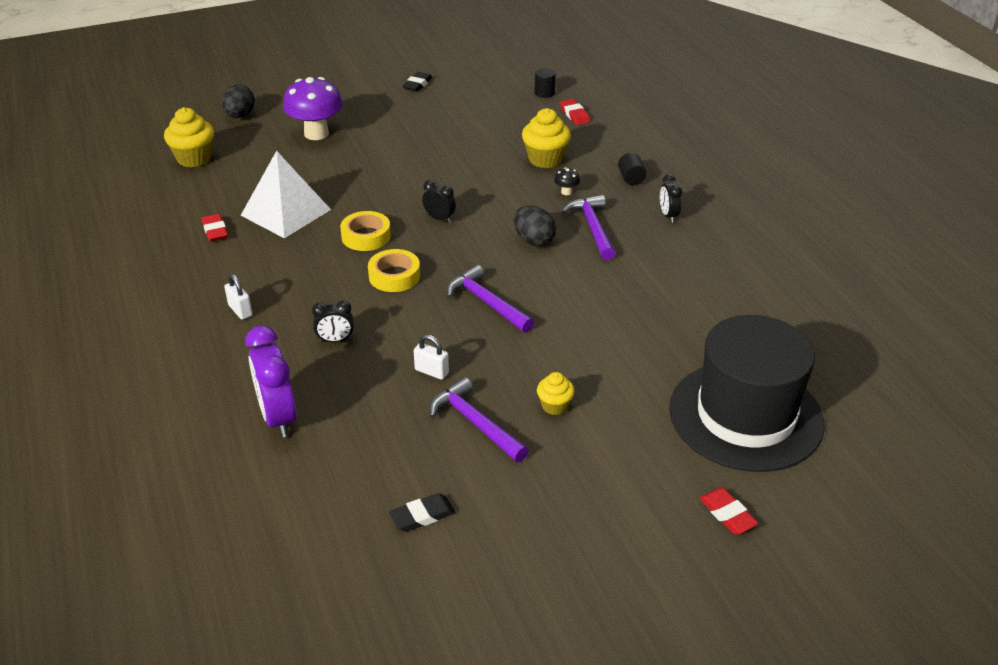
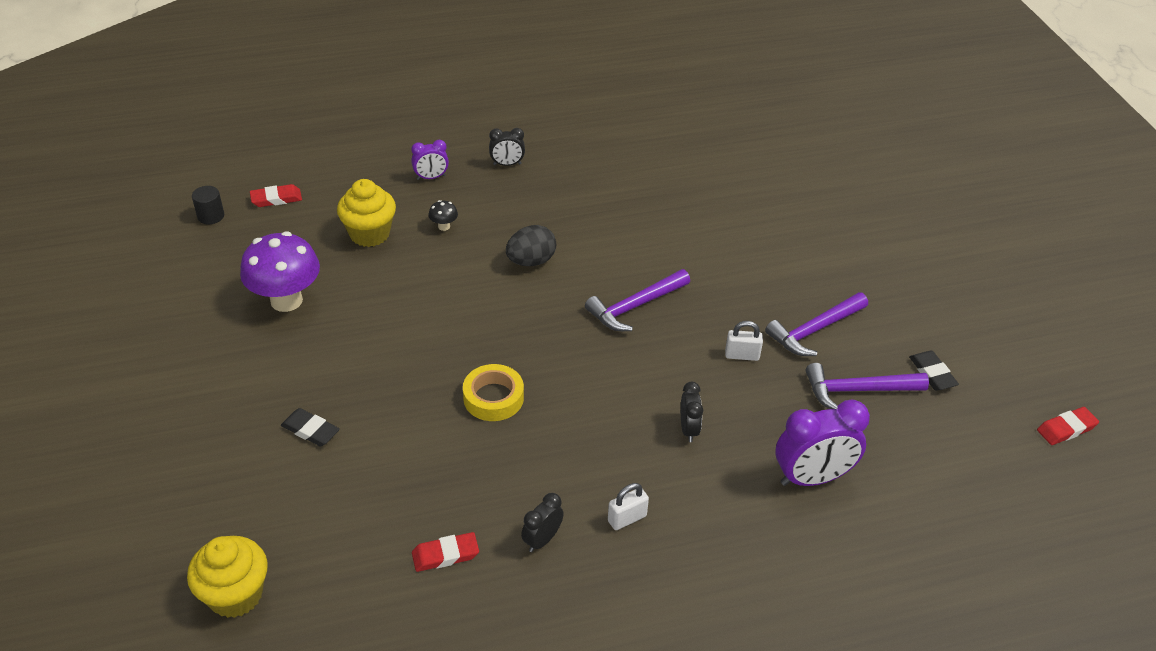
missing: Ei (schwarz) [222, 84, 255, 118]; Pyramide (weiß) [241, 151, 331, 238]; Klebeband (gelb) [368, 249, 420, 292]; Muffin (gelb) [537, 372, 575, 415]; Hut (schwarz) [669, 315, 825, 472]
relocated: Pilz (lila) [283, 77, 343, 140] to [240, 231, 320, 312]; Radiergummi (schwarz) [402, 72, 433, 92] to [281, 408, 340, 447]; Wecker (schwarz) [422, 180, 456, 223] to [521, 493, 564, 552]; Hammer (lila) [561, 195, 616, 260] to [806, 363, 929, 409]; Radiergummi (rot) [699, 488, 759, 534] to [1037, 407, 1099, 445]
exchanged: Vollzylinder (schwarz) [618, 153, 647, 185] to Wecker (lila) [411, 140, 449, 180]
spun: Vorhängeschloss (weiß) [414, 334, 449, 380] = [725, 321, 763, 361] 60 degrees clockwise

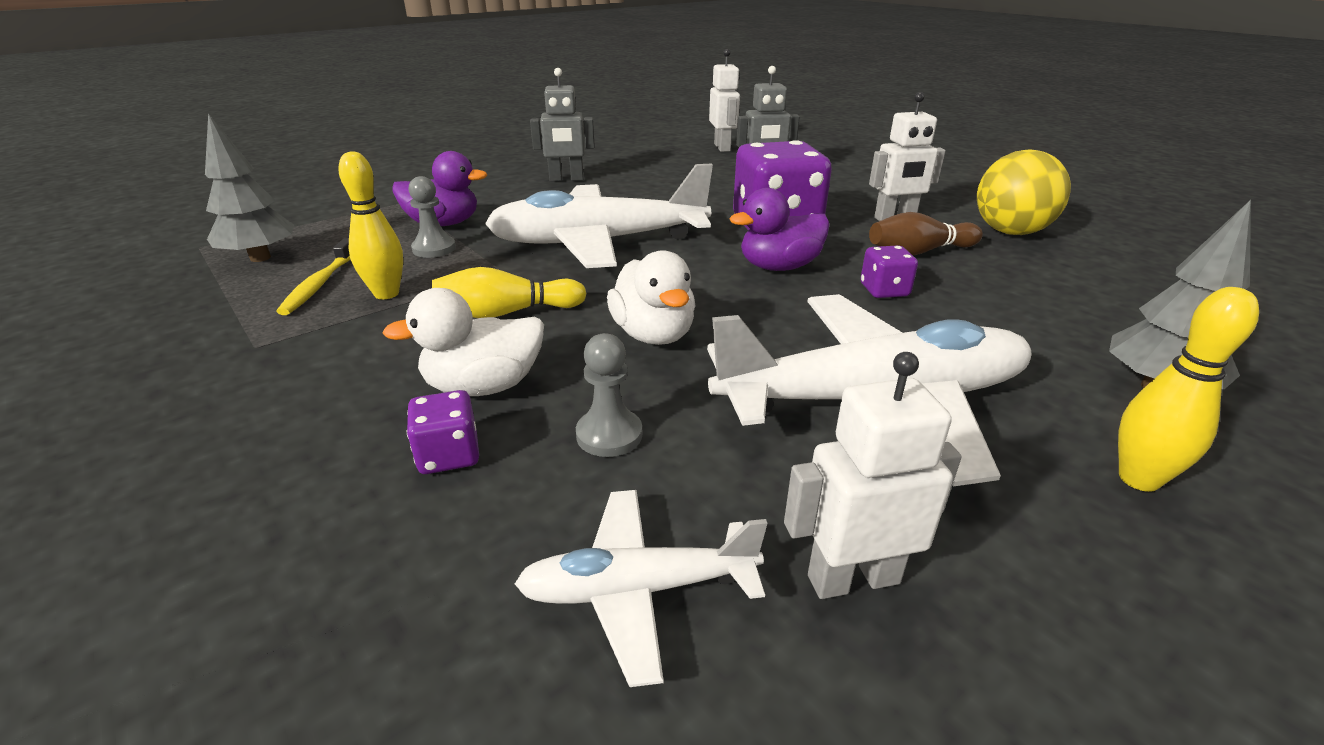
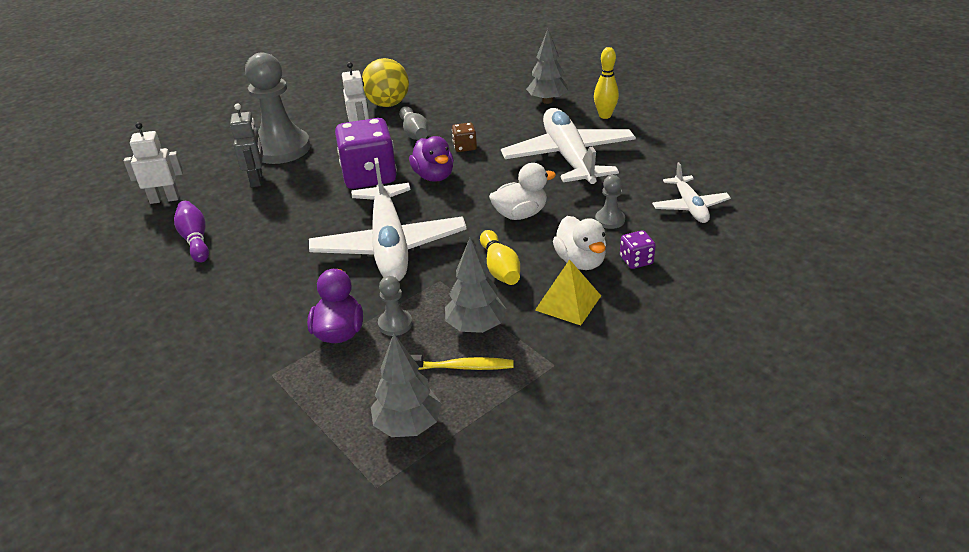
missing: Roboter (grau) [530, 68, 595, 181]; Roboter (weiß) [784, 352, 962, 599]
appeared: Bowlingkegel (lila) [174, 201, 209, 263]; Bauer (grau) [245, 52, 310, 164]; Pyramide (gelb) [535, 259, 601, 325]
exchanged: Bowlingkegel (gelb) [338, 151, 403, 299] to Baum (grau) [445, 238, 507, 333]
colour: Spielwürfel (lila) [860, 245, 918, 298] to Spielwürfel (braun) [452, 123, 477, 152]; Bowlingkegel (braun) [869, 212, 983, 255] to Bowlingkegel (grau) [399, 106, 429, 140]

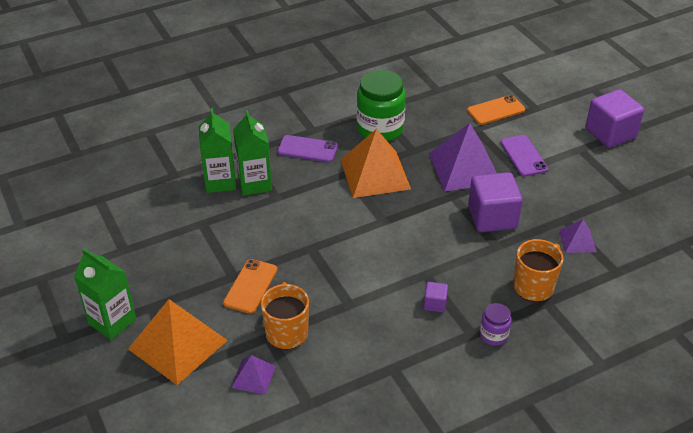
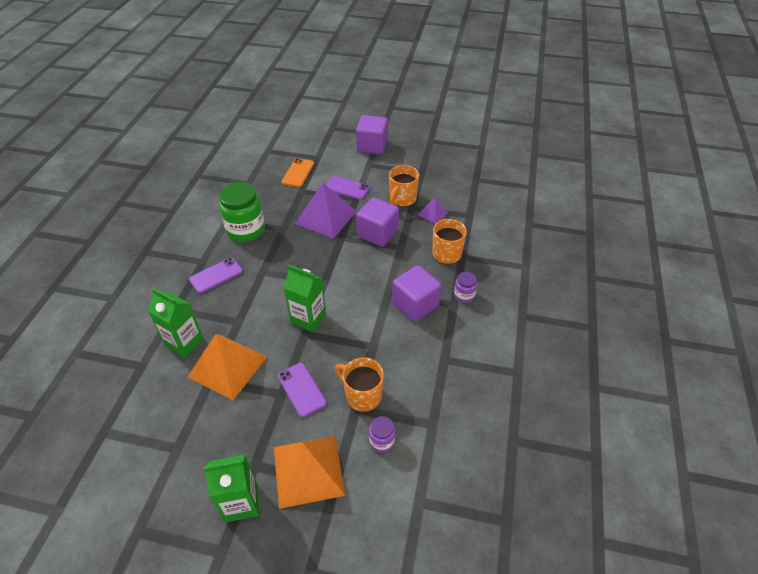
appeared: Tasse (orange) [389, 165, 419, 207]
relocated: Getränkekarton (grün) [233, 110, 272, 196] to [284, 265, 326, 333]; Pyramide (orange) [340, 129, 411, 198] to [188, 334, 267, 400]
exchanged: Pyramide (lila) [231, 355, 276, 395] to Einmachglas (lila) [369, 416, 395, 452]
colour: Handy (orange) [223, 259, 277, 314] to Handy (lila) [277, 363, 327, 418]
size: Kubus (lila) [424, 282, 448, 312] = [392, 265, 442, 322] x2.15

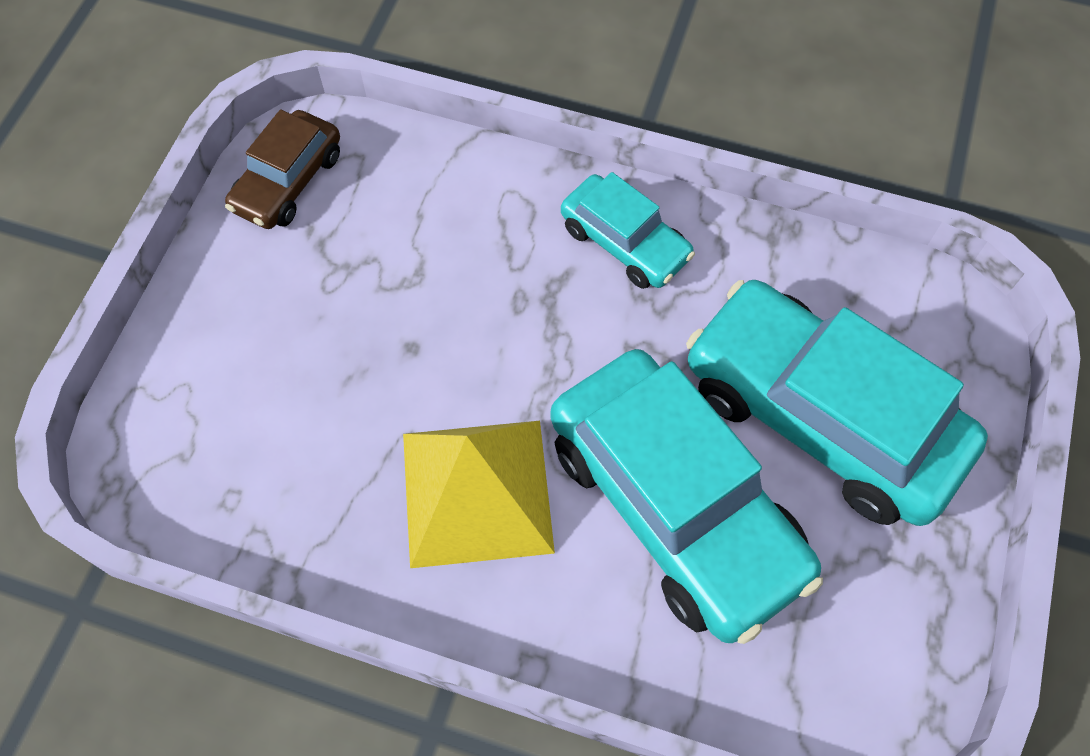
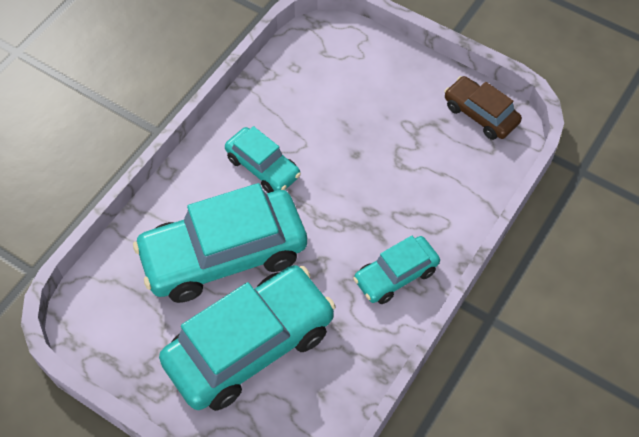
exchanged: Pyramide (gelb) [403, 421, 555, 568] to Auto (türkis) [225, 126, 301, 193]

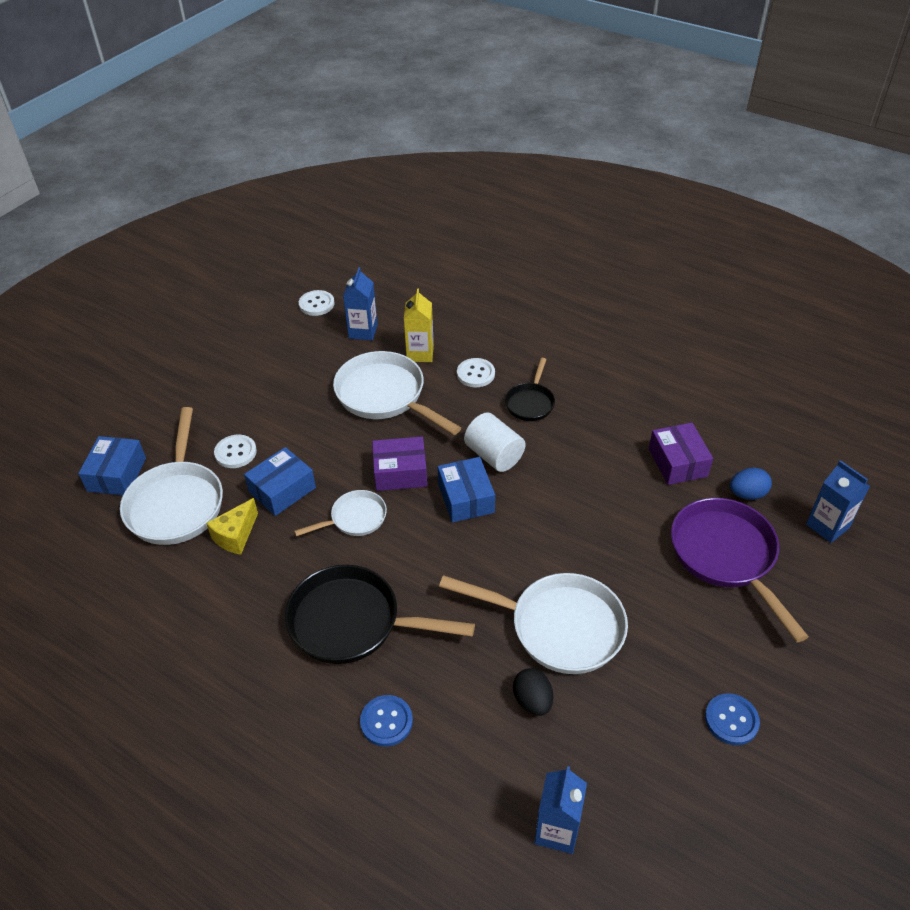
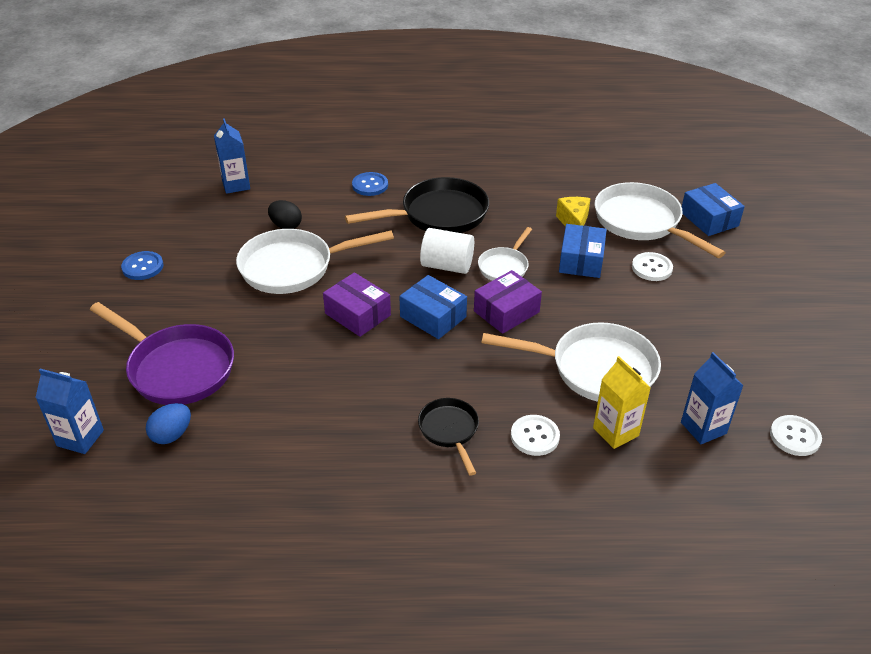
relocated: Vollzylinder (weiß) [464, 413, 526, 472] to [420, 228, 474, 274]; Schachtel (lila) [649, 423, 713, 485] to [323, 272, 391, 337]

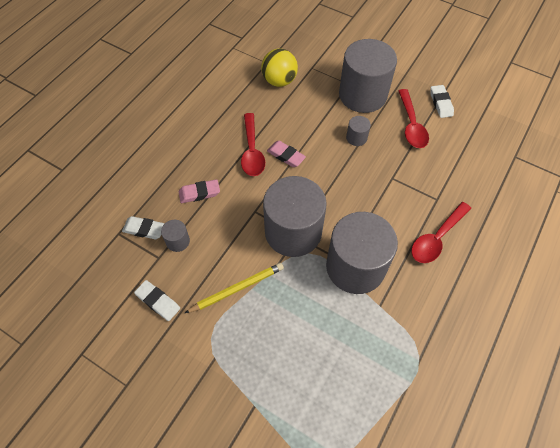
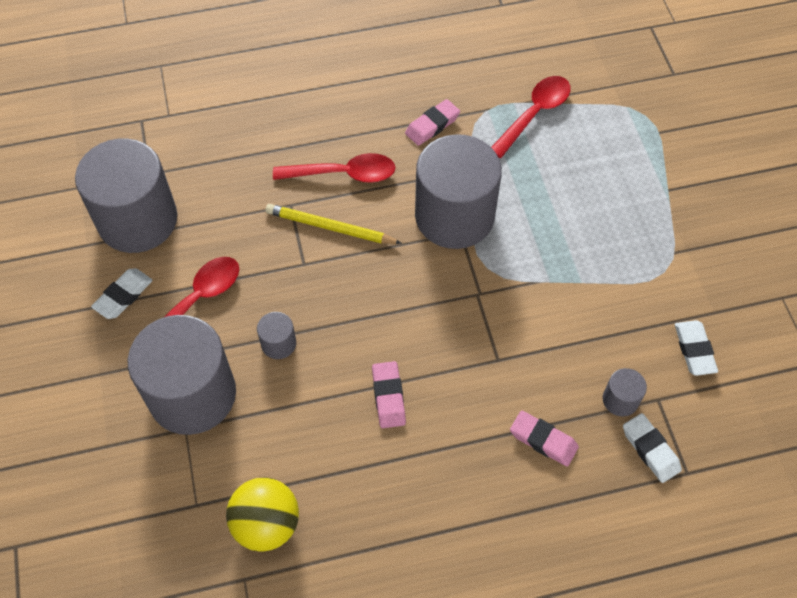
appeared: Radiergummi (rosa) [405, 99, 460, 146]
relocated: Bleistift (gelb) [185, 263, 284, 313] to [266, 204, 402, 244]; Löffel (rot) [241, 113, 265, 176] to [491, 76, 571, 158]; Vollzylinder (grau) [263, 176, 327, 257] to [75, 139, 177, 253]

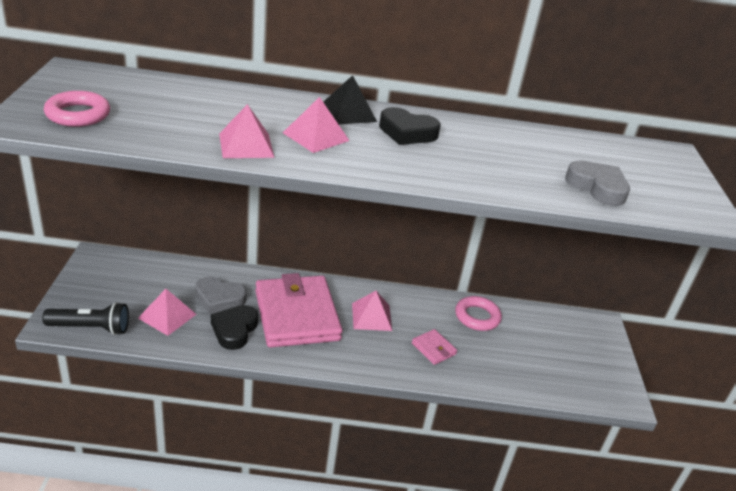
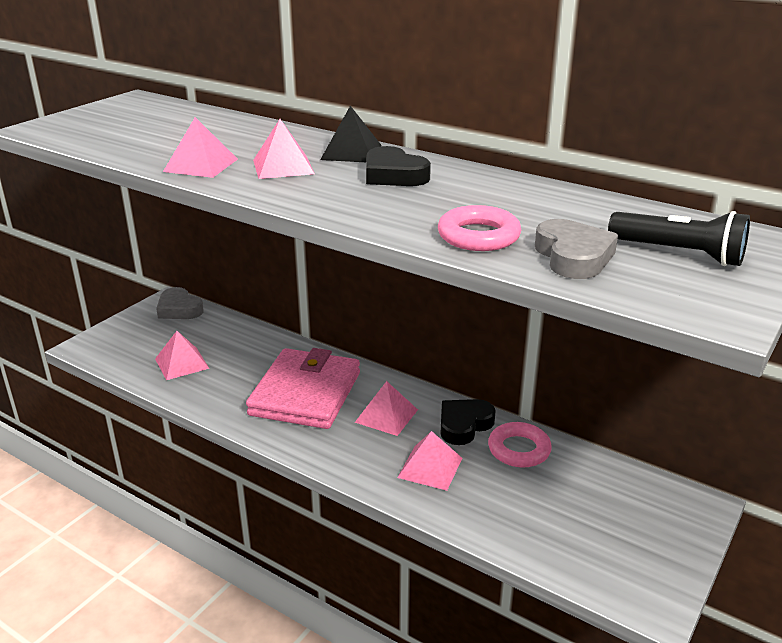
relocated: Taschenlampe (schwarz) [42, 302, 129, 335] to [608, 211, 750, 266]; Ring (rosa) [44, 91, 110, 127] to [438, 205, 521, 251]; Herz (grau) [196, 277, 247, 315] to [156, 287, 204, 319]; Herz (schwarz) [211, 305, 258, 350] to [441, 399, 496, 445]
exchanged: Geldbörse (rosa) [412, 329, 457, 365] to Pyramide (rosa) [397, 431, 462, 491]

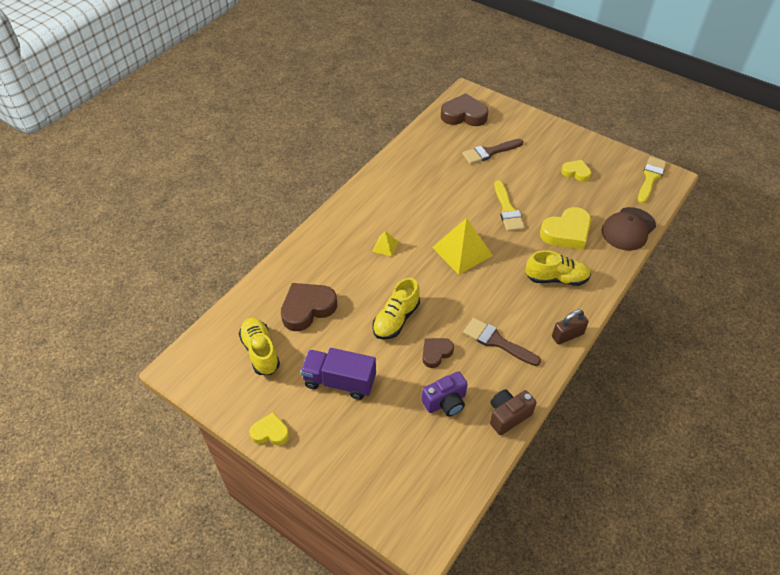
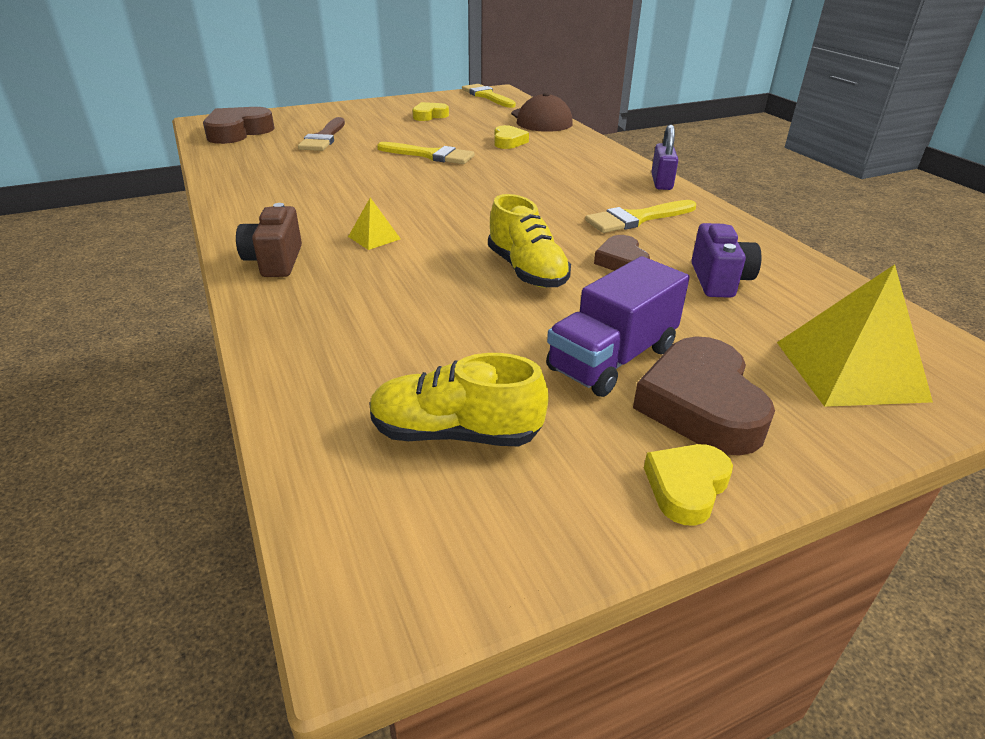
missing: Schuh (gelb) [526, 250, 591, 286]
relocated: Herz (braun) [281, 283, 337, 331] to [633, 336, 775, 456]; Pyramide (gelb) [432, 218, 493, 275] to [777, 264, 933, 407]; Kamera (braun) [490, 389, 537, 435] to [236, 203, 302, 277]
colour: Pinsel (braun) [463, 318, 541, 366] to Pinsel (gelb) [585, 200, 696, 233]; Vorhängeschloss (braun) [552, 310, 589, 344] to Vorhängeschloss (lila) [651, 125, 678, 190]
size: Herz (gelb) [540, 207, 591, 250] = [494, 125, 529, 149] x0.58

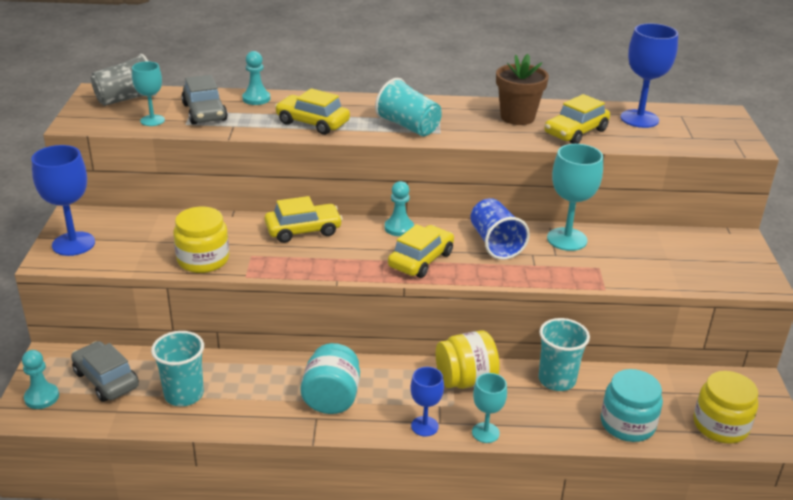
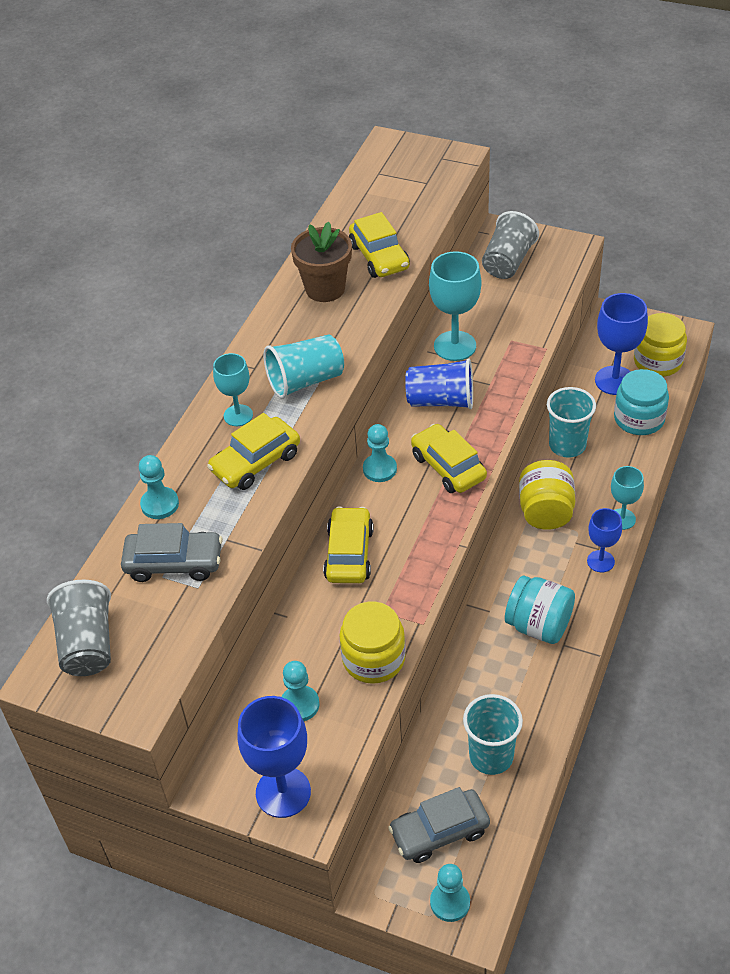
appeared: Bauer (türkis) [282, 661, 319, 721]; Becher (grau) [482, 211, 539, 279]
relocated: Kelch (türkis) [132, 62, 165, 126] to [213, 353, 253, 426]; Kelch (blau) [620, 23, 678, 128] to [595, 293, 648, 395]

